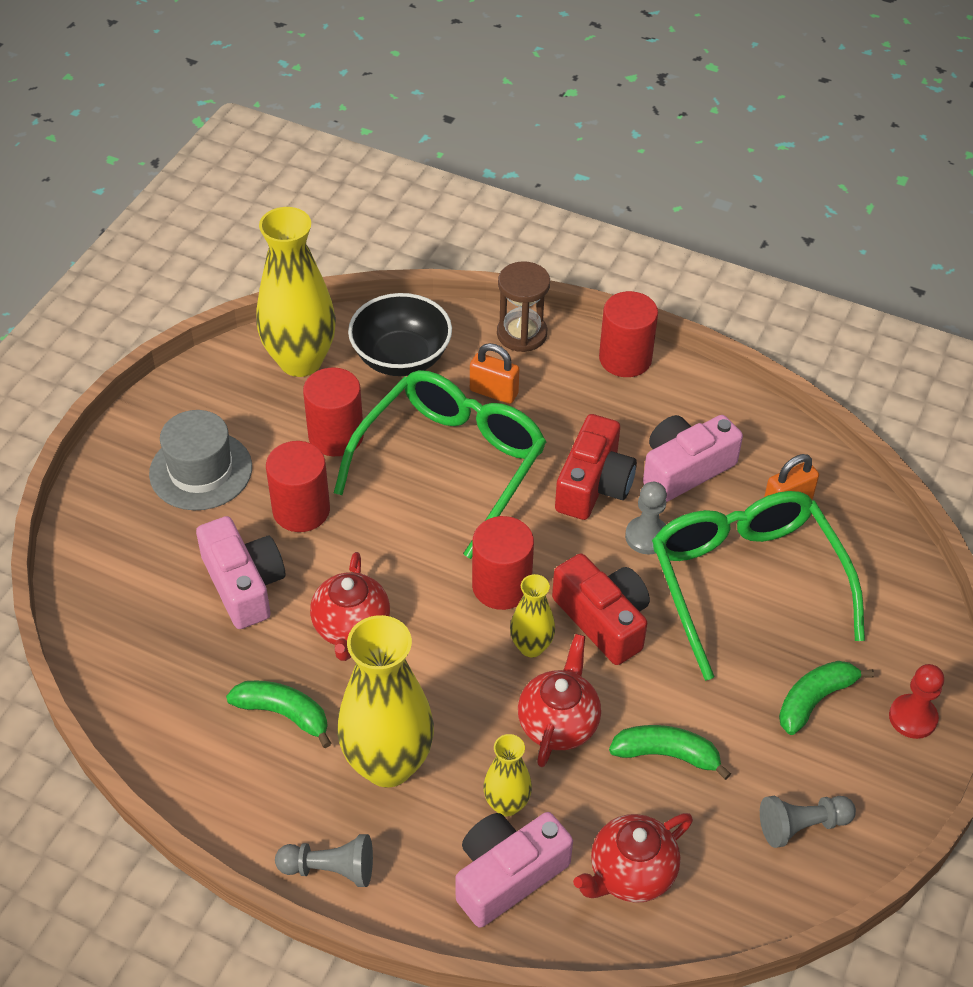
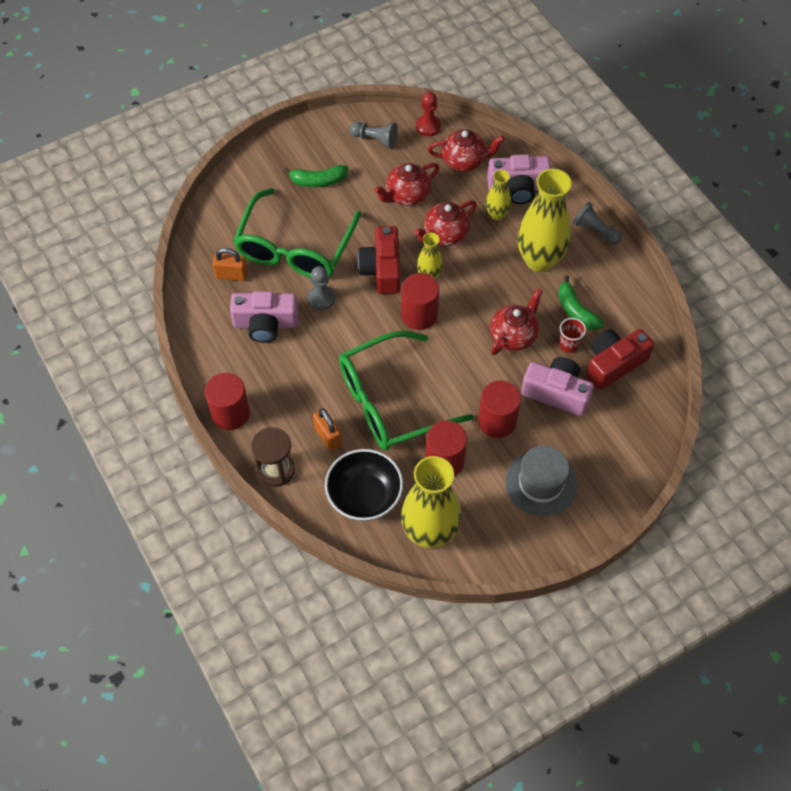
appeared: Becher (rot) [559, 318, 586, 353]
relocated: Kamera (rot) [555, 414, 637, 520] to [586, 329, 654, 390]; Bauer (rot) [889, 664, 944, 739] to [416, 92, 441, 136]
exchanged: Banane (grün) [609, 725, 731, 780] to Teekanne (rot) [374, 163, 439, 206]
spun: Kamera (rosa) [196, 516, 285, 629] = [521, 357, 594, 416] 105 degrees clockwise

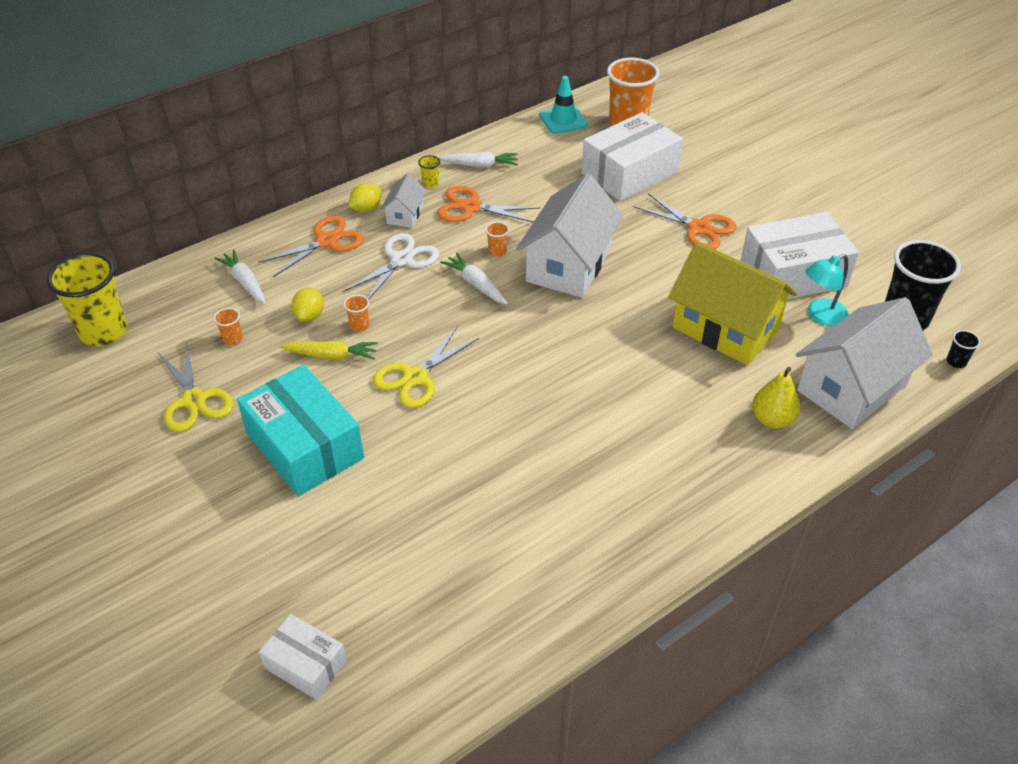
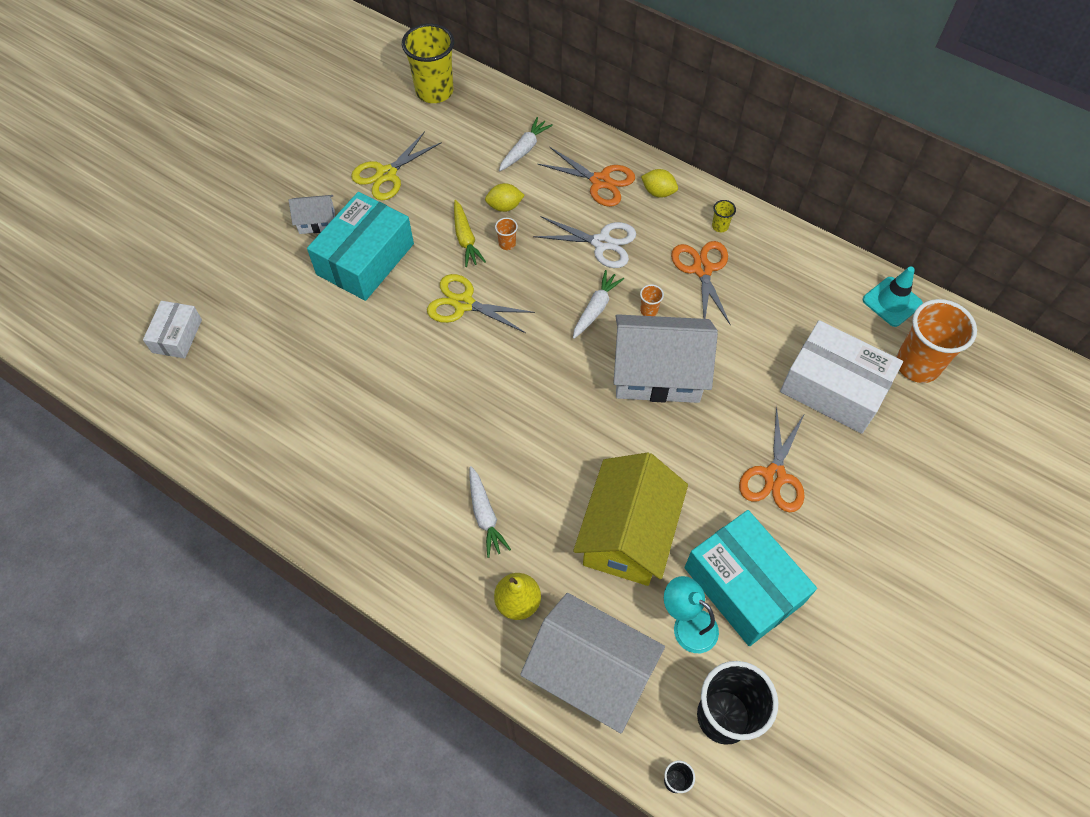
missing: Becher (orange) [214, 308, 243, 345]
relocated: Haus (weiß) [381, 173, 426, 228] to [289, 195, 335, 234]; Karotte (weiß) [438, 152, 518, 167] to [470, 466, 511, 558]
colour: Schachtel (weiß) [740, 212, 859, 299] to Schachtel (türkis) [684, 510, 817, 646]

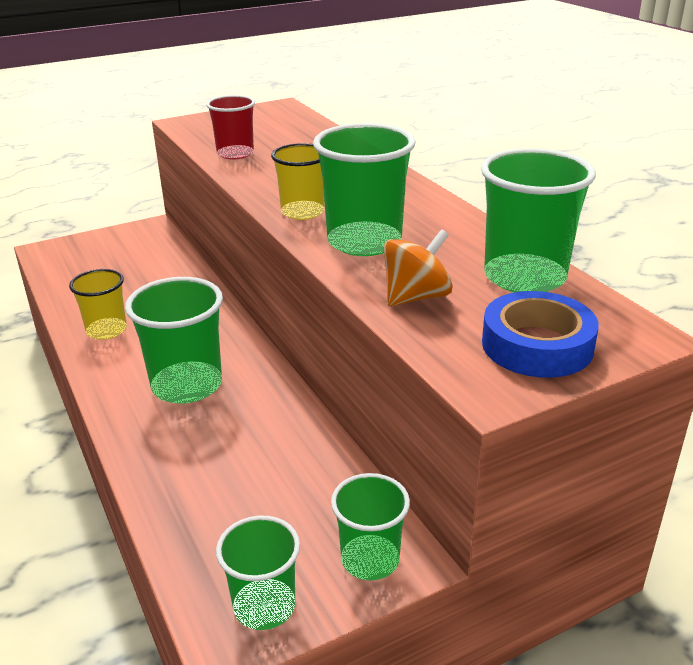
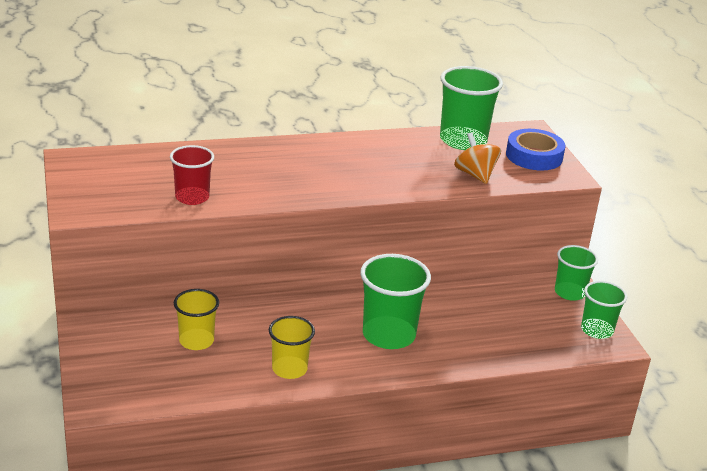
missing: Becher (grün) [313, 123, 416, 256]
relocated: Becher (gelb) [271, 143, 325, 220] to [174, 289, 219, 350]

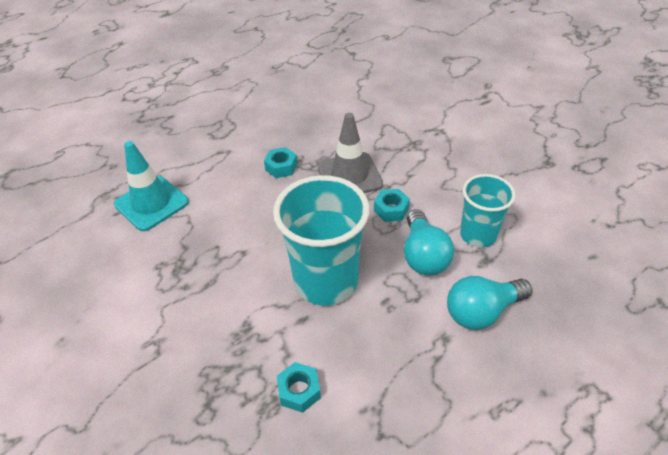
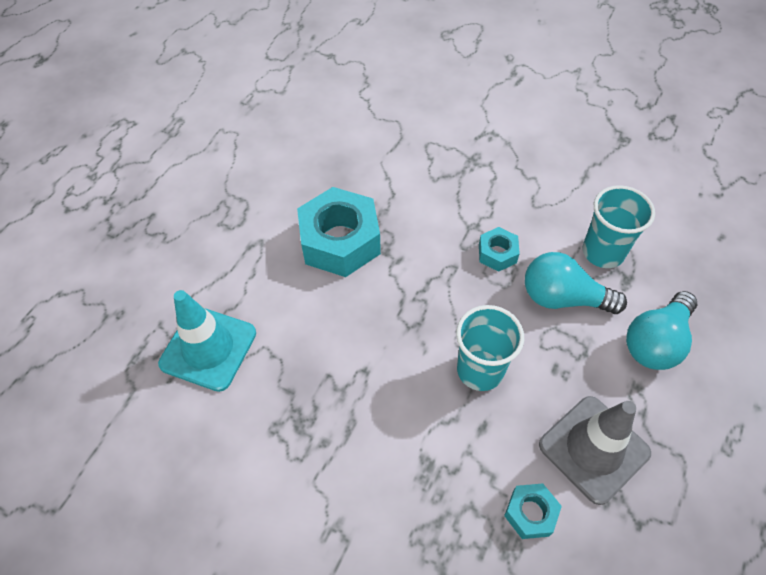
relocated: Leitkegel (grau) [318, 113, 383, 193] to [539, 396, 651, 505]
spun: Glühbirne (türkis) [404, 209, 454, 275] = [525, 252, 627, 314] 135 degrees clockwise
size: Sechskantmutter (türkis) [264, 147, 297, 178] = [297, 187, 381, 277] x2.06; Becher (türkis) [273, 175, 370, 306] = [456, 305, 524, 391] x0.61

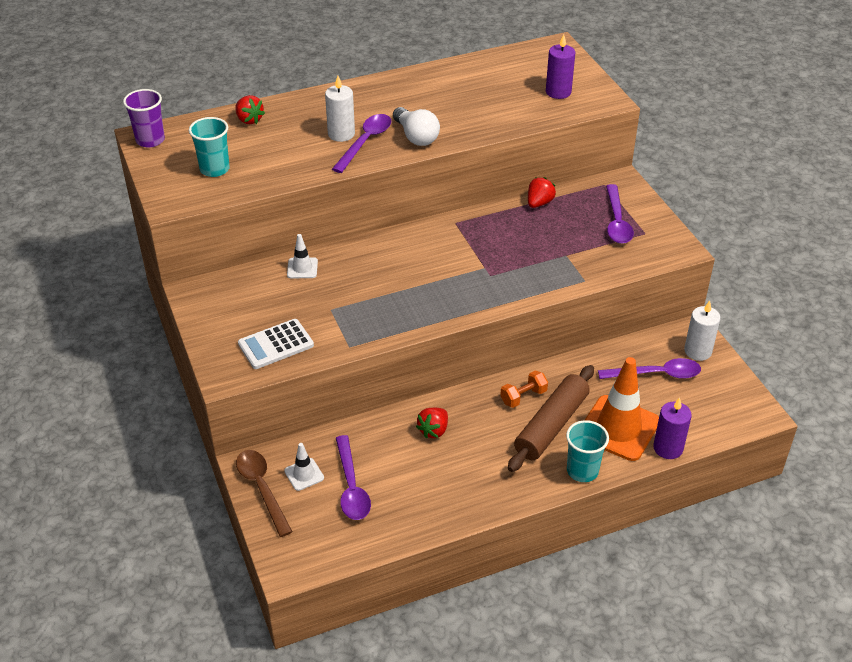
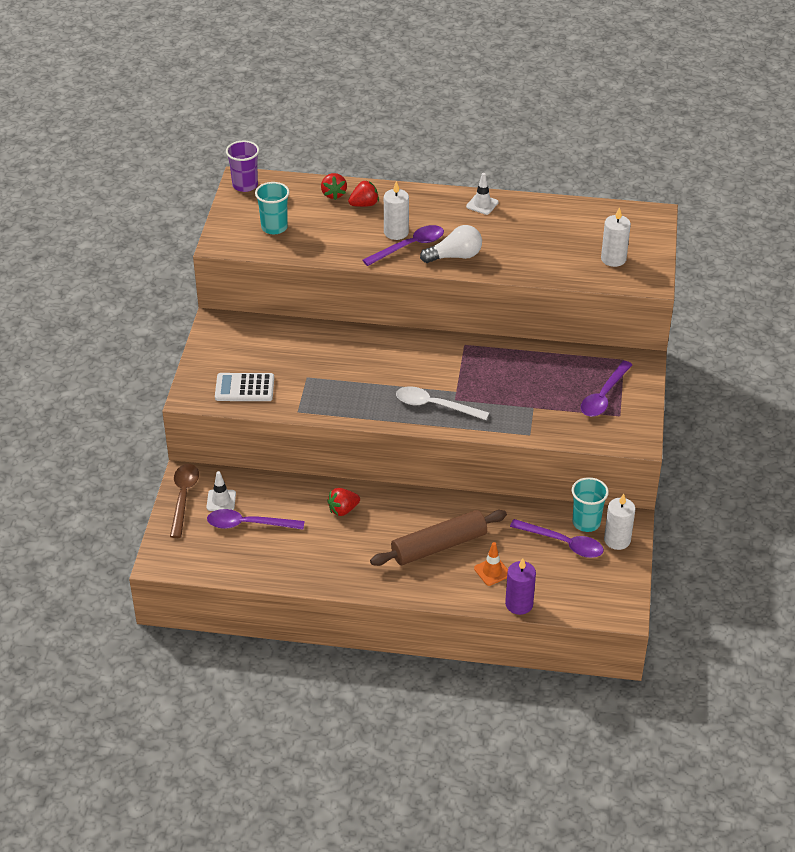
missing: Hantel (orange) [500, 371, 548, 408]
appeared: Löffel (weiß) [396, 386, 489, 420]
relocated: Leitkegel (weiß) [287, 234, 318, 278] to [466, 173, 499, 215]; Erdbeere (rot) [528, 177, 556, 208] to [348, 181, 379, 207]; Becher (türkis) [566, 420, 609, 482] to [572, 477, 609, 532]
colour: Kerze (lila) [546, 34, 575, 99] to Kerze (weiß) [601, 207, 631, 267]
spun: Löffel (lila) [336, 435, 371, 520] = [207, 509, 304, 529] 75 degrees clockwise; Glühbirne (weiß) [393, 107, 440, 146] = [420, 225, 482, 263] 105 degrees counterclockwise
size: Leitkegel (orange) [585, 357, 659, 461] = [474, 542, 508, 586] x0.47

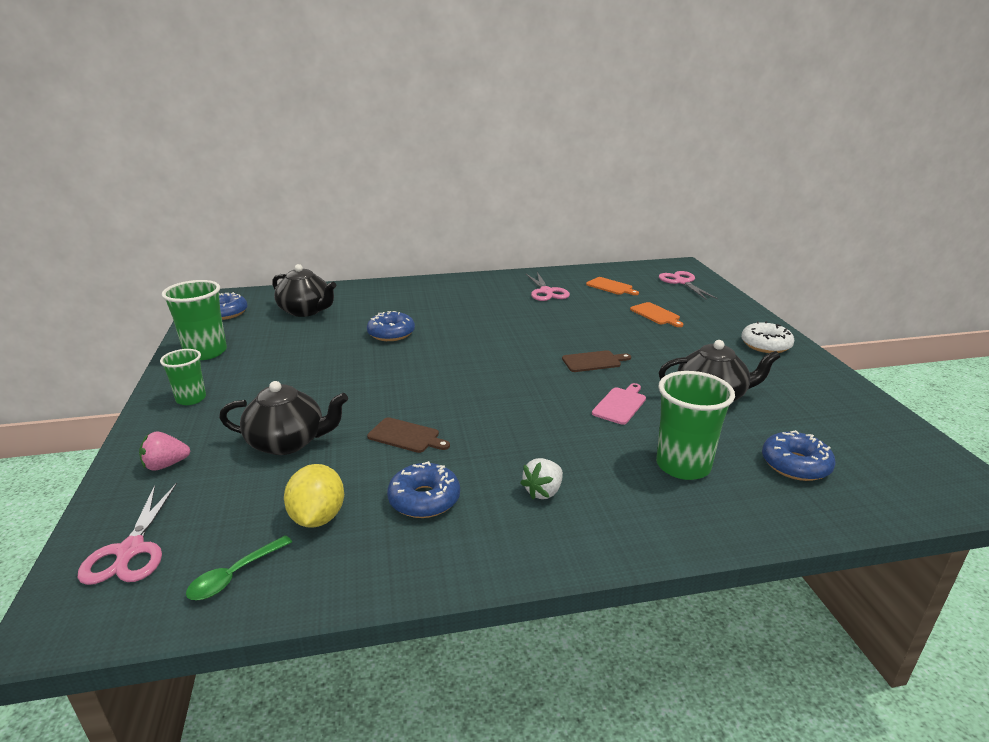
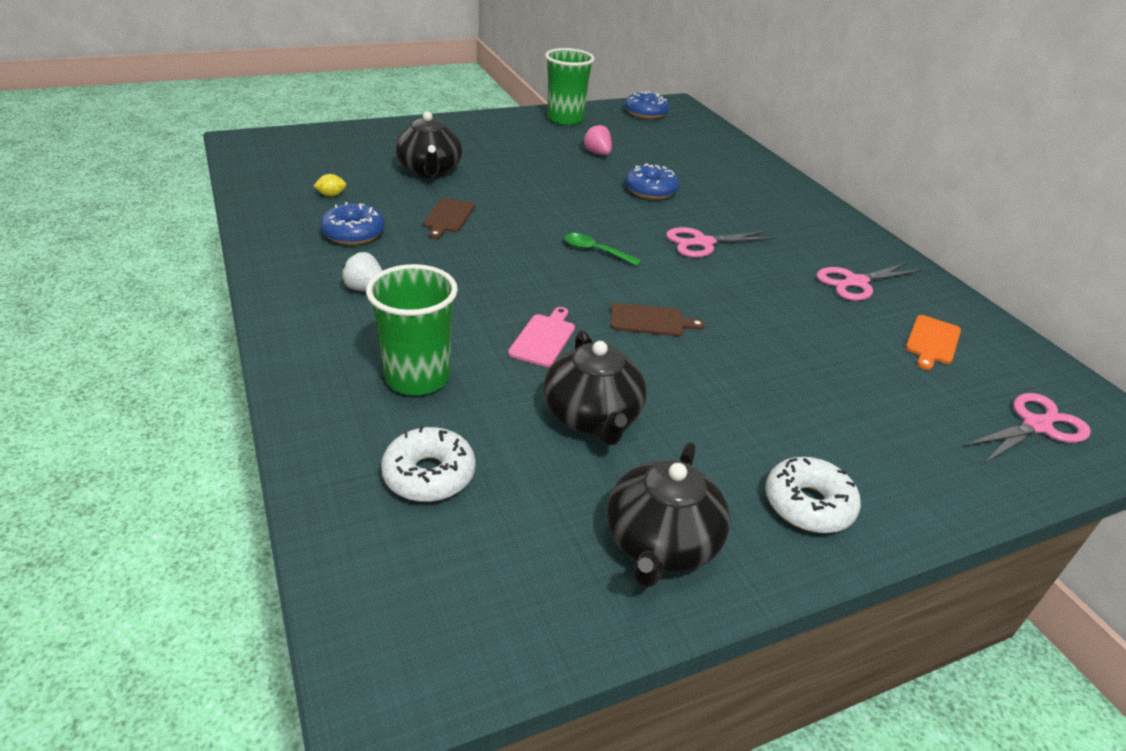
missing: Becher (grün) [160, 349, 206, 405]; Schneidebrett (orange) [630, 302, 683, 327]
relocated: Schere (rosa) [78, 483, 177, 585] to [666, 227, 776, 258]; Erdbeere (rosa) [139, 432, 190, 471] to [582, 123, 612, 155]; Löffel (grün) [186, 535, 292, 600] to [564, 233, 641, 266]; Teekanne (schwarz) [272, 264, 336, 317] to [607, 442, 730, 588]
colour: Donut (blau) [762, 430, 836, 481] to Donut (weiß) [381, 426, 475, 502]
spun: Schneidebrett (braun) [562, 350, 631, 372] = [610, 303, 705, 336] 60 degrees counterclockwise; Schneidebrett (rosa) [592, 383, 646, 425] = [508, 307, 575, 367] 90 degrees counterclockwise
size: Zitrone (gelb) [284, 464, 344, 528] = [314, 174, 347, 197] x0.50

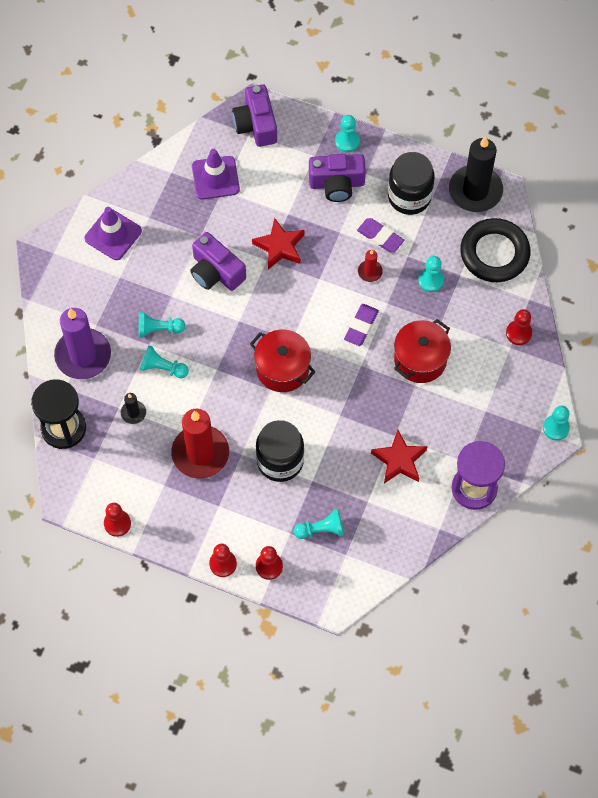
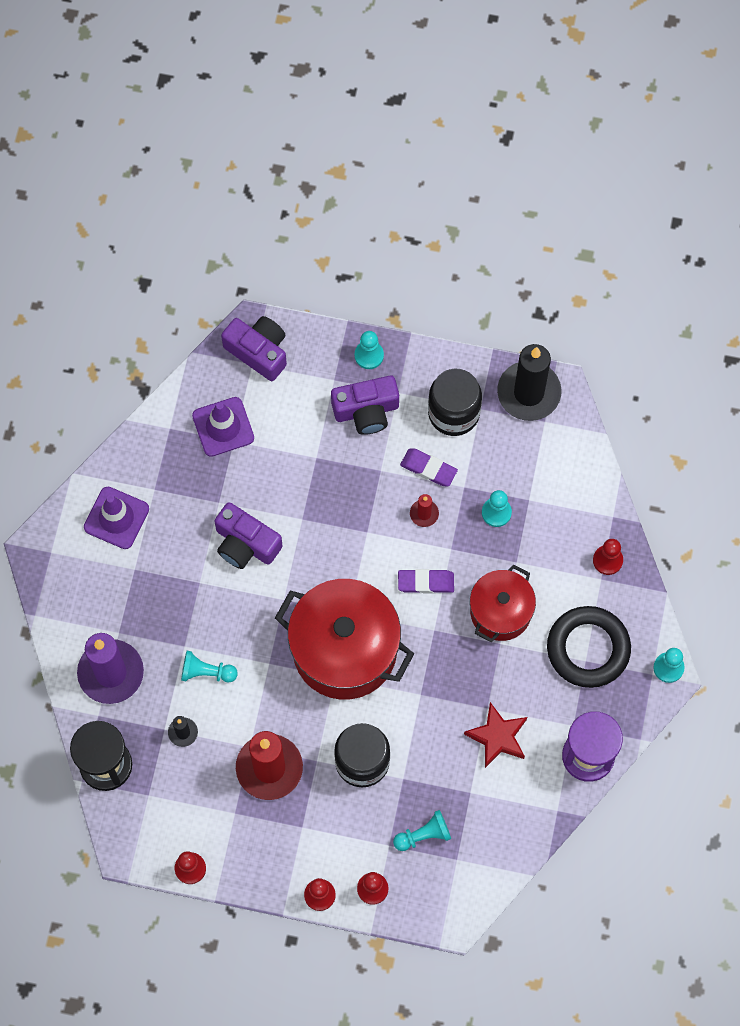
missing: Bauer (türkis) [139, 312, 185, 338]; Stern (rot) [252, 218, 305, 270]
relocated: Ring (schwarz) [460, 218, 531, 282] to [547, 606, 631, 688]
spun: Kamera (lila) [232, 84, 277, 147] = [221, 316, 287, 381] 150 degrees clockwise; Radiergummi (lila) [344, 304, 379, 346] = [398, 569, 454, 593] 75 degrees clockwise
size: Kochtopf (rot) [250, 329, 316, 392] = [275, 579, 414, 700] x1.69

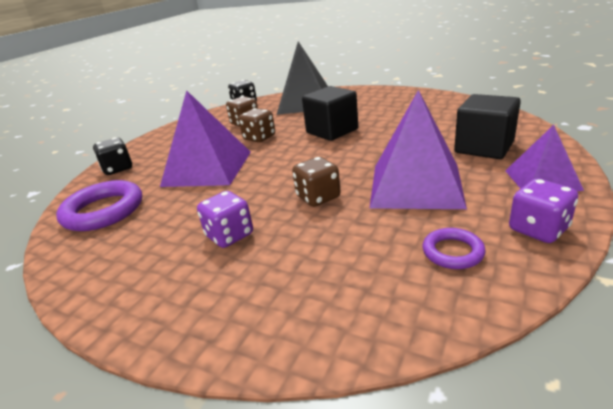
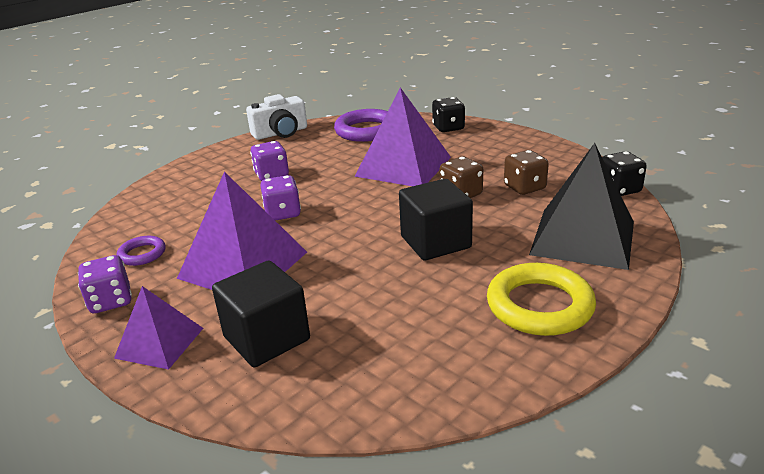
appeared: Kamera (weiß) [246, 94, 307, 140]; Ring (gelb) [487, 263, 596, 336]
colour: Spielwürfel (braun) [292, 157, 341, 207] to Spielwürfel (lila) [260, 175, 301, 220]

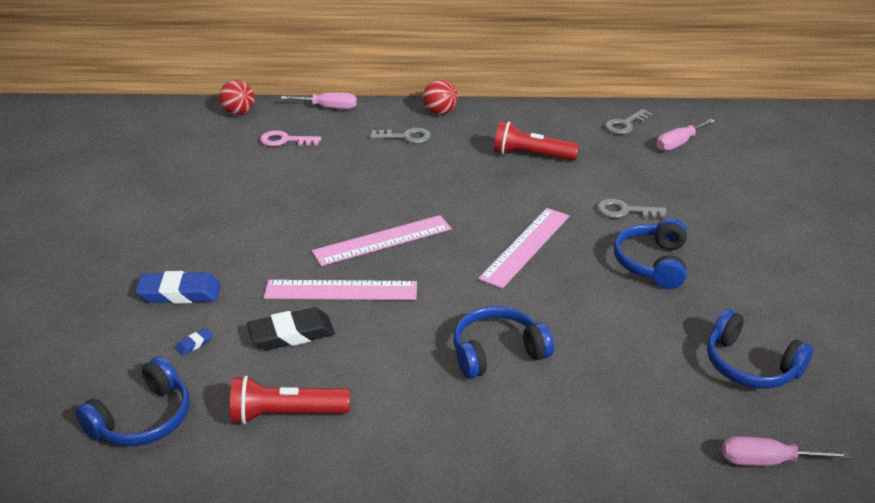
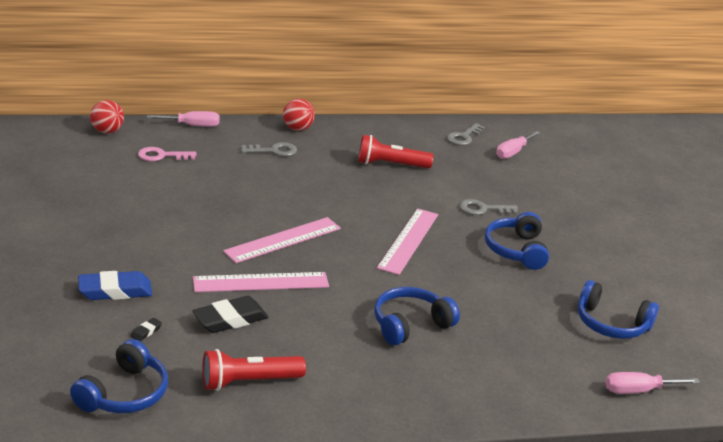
colour: Radiergummi (blau) [176, 328, 213, 356] to Radiergummi (schwarz) [131, 318, 162, 341]

